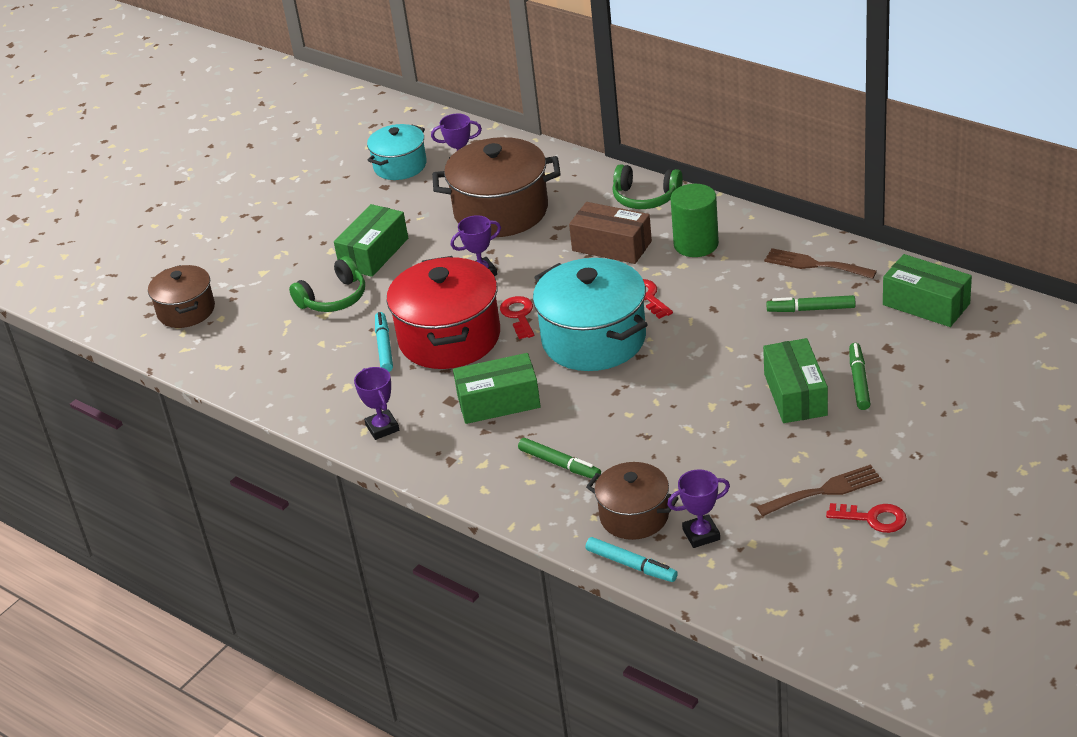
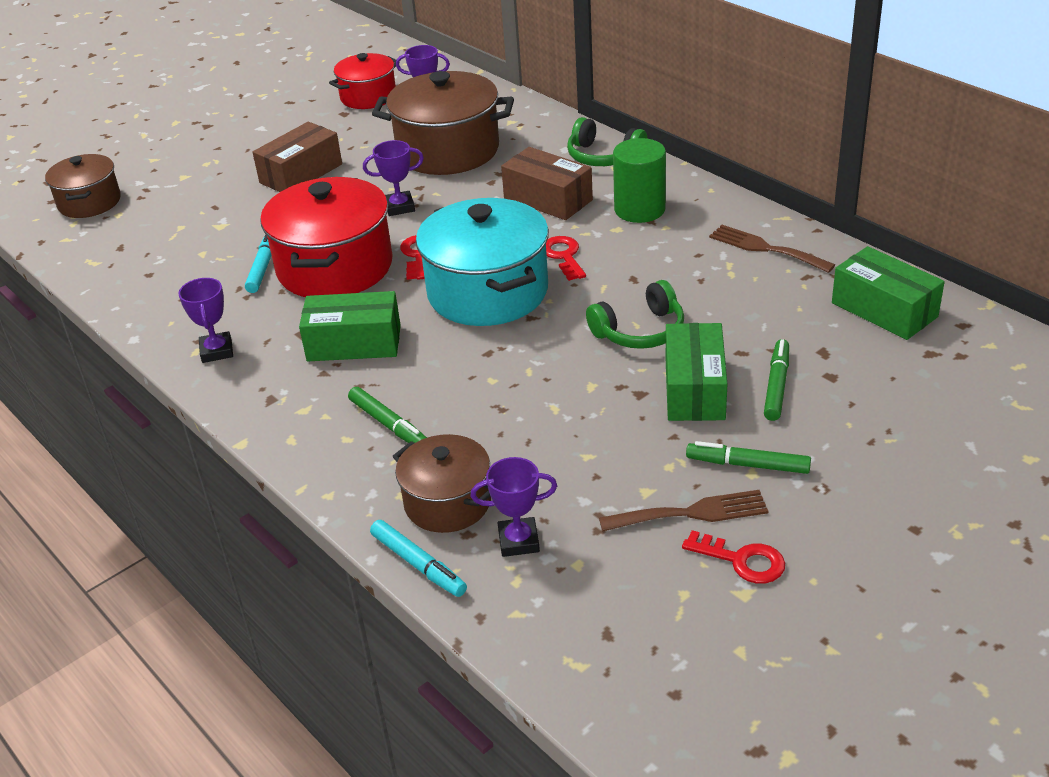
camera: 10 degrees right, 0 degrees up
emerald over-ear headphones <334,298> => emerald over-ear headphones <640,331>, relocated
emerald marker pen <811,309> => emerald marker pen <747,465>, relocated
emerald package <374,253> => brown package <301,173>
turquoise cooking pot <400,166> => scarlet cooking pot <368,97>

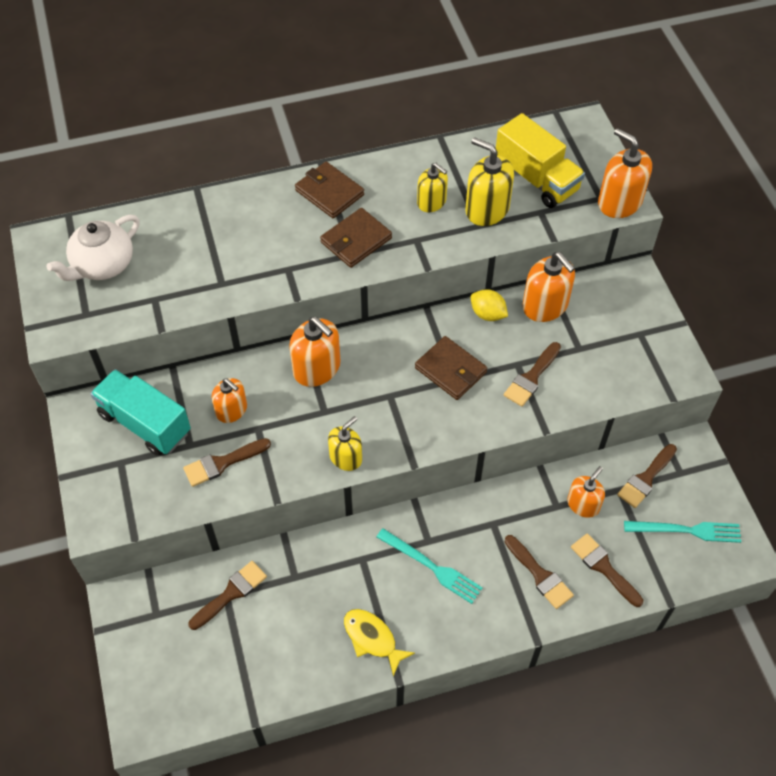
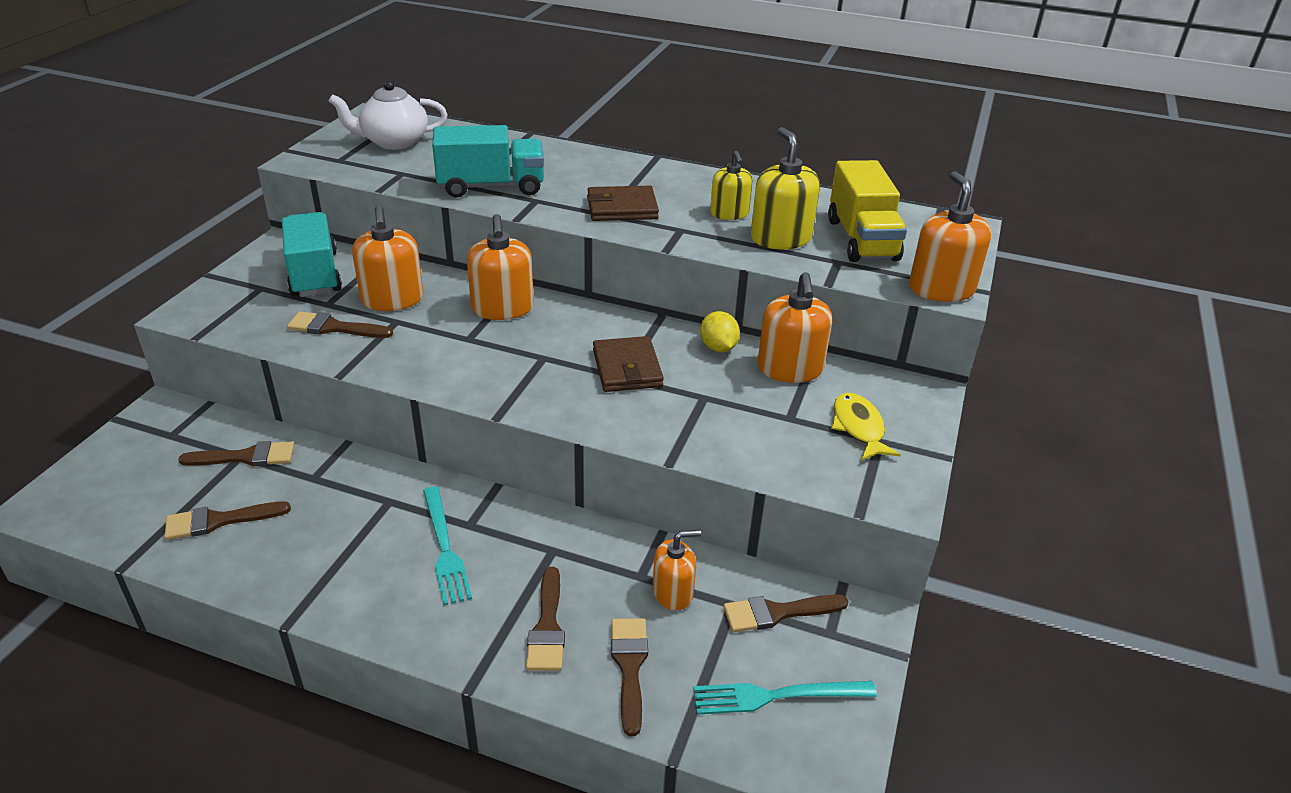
camera: 35 degrees right, 20 degrees down
brown card wallet <329,192> => nothing
golden soap dispenser <346,457> => nothing
nothing => turquoise toy truck <491,187>
golden fish <372,638> => golden fish <858,428>, relocated
brown paintbrush <531,377> => brown paintbrush <219,521>, relocated
turquoise dinner fork <686,530> => turquoise dinner fork <777,696>, 135 degrees clockwise
orange soap dispenser <231,410> => orange soap dispenser <392,299>, x1.54

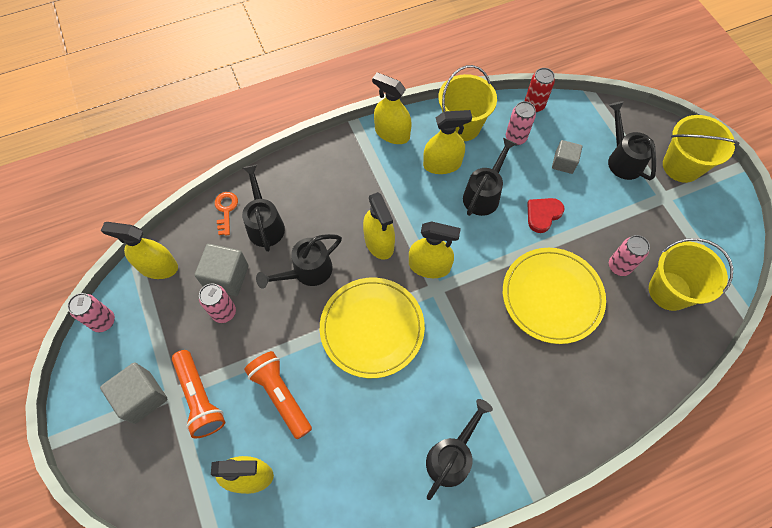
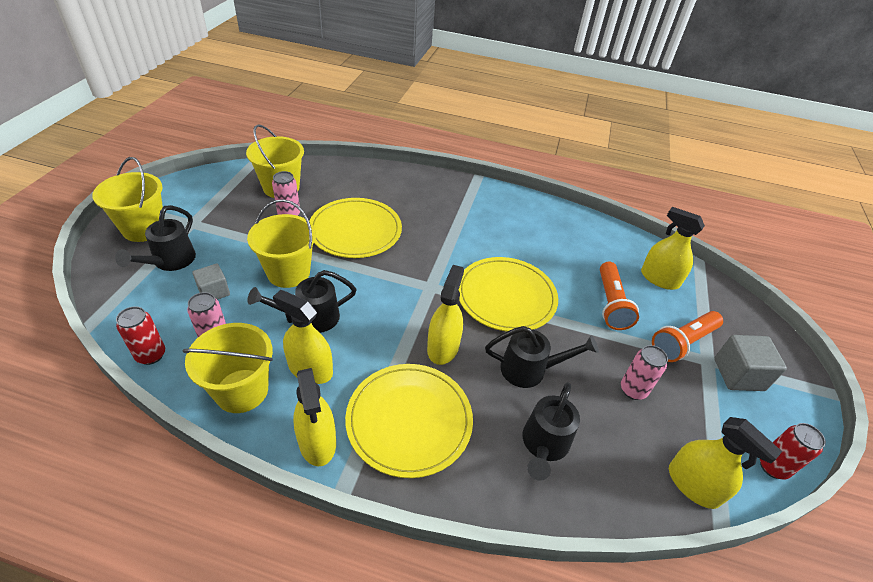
camera: 145 degrees left, 20 degrees down
grey block <227,277> => nothing
orange key <226,210> => nothing
golden sprayer <429,266> => nothing
ebony watering can <452,456> => nothing
nothing => golden dinner plate <409,420>
scarlet love heart <543,215> => golden sand bucket <288,272>
rosy soda can <103,321> => scarlet soda can <772,467>
orange pocket torch <200,398> => orange pocket torch <682,342>, 135 degrees counterclockwise

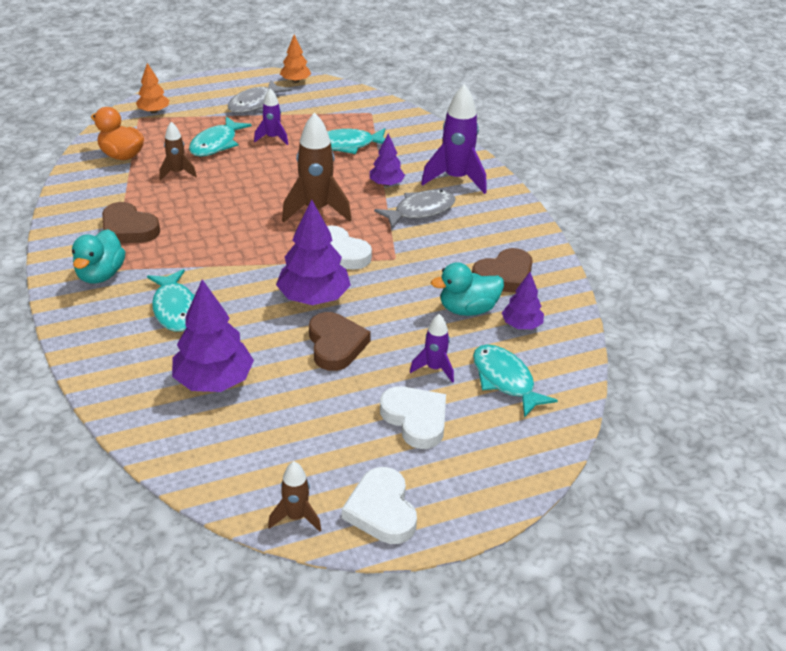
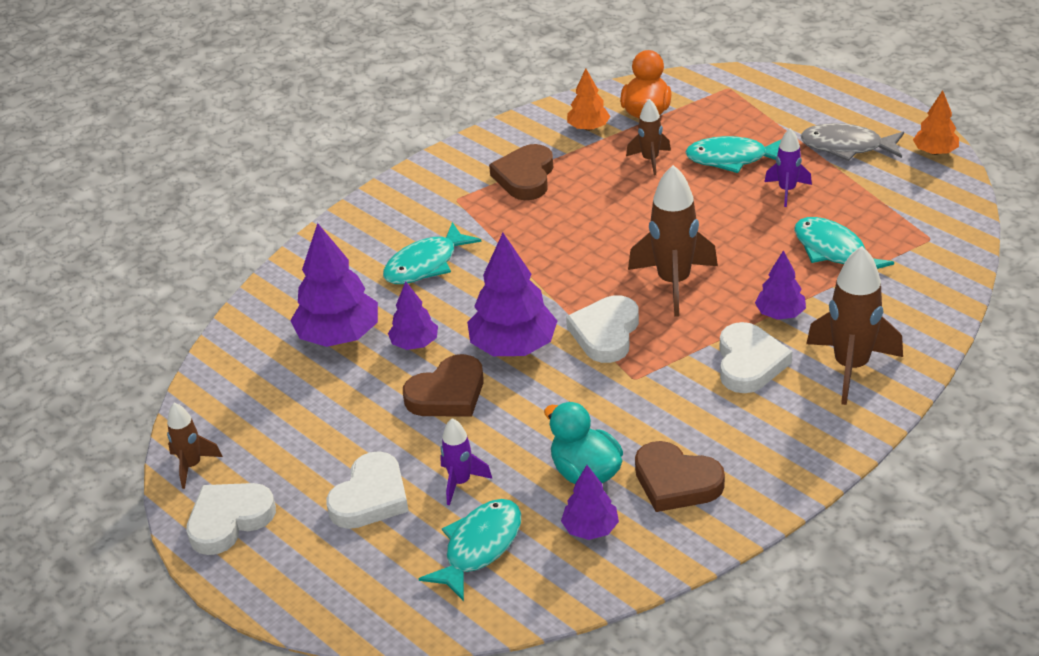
camera: 70 degrees right, 0 degrees up
turquoise rubber duck <101,274> => nothing
nothing => purple toy tree <415,343>
orange toy tree <153,111> => orange toy tree <588,127>, relocated
grey fish <420,211> => pure white love heart <749,363>
purple spaceship <456,179> => brown spaceship <851,367>

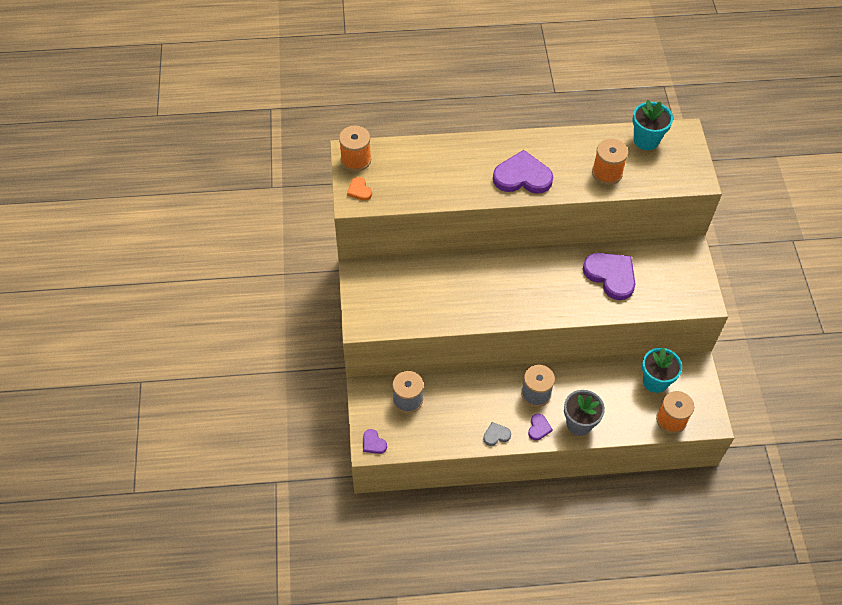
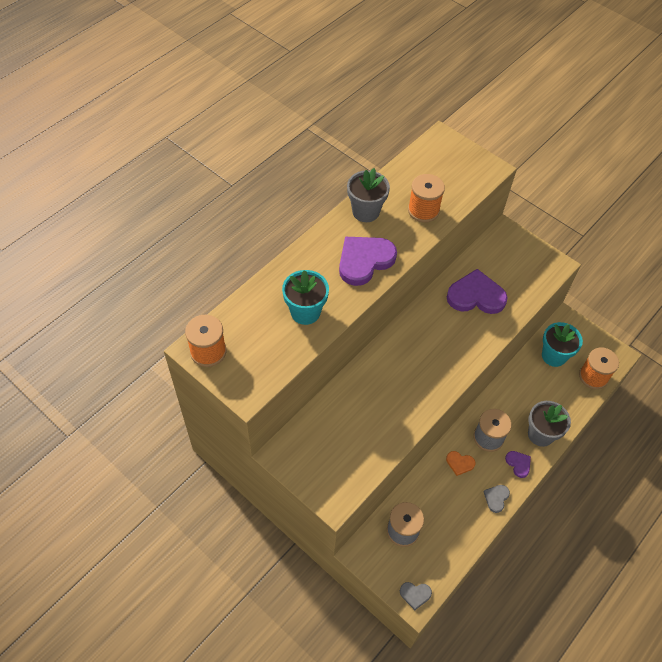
camera: 45 degrees left, 0 degrees up
nothing => grey potted plant <365,211>
orange love heart <359,190> => orange love heart <459,463>, relocated
turquoise potted plant <646,140> => turquoise potted plant <305,312>, relocated
purple love heart <373,443> => grey love heart <415,594>

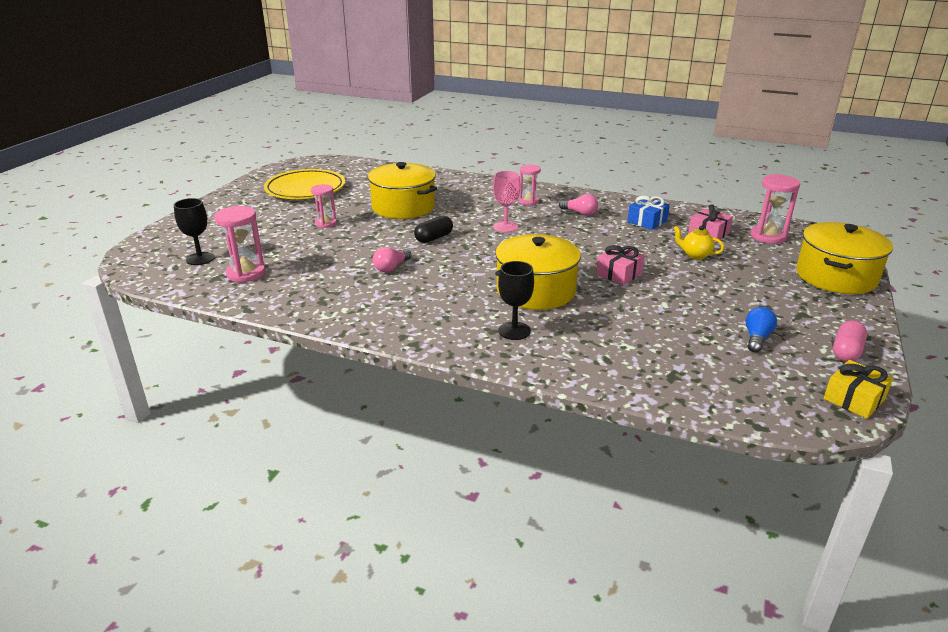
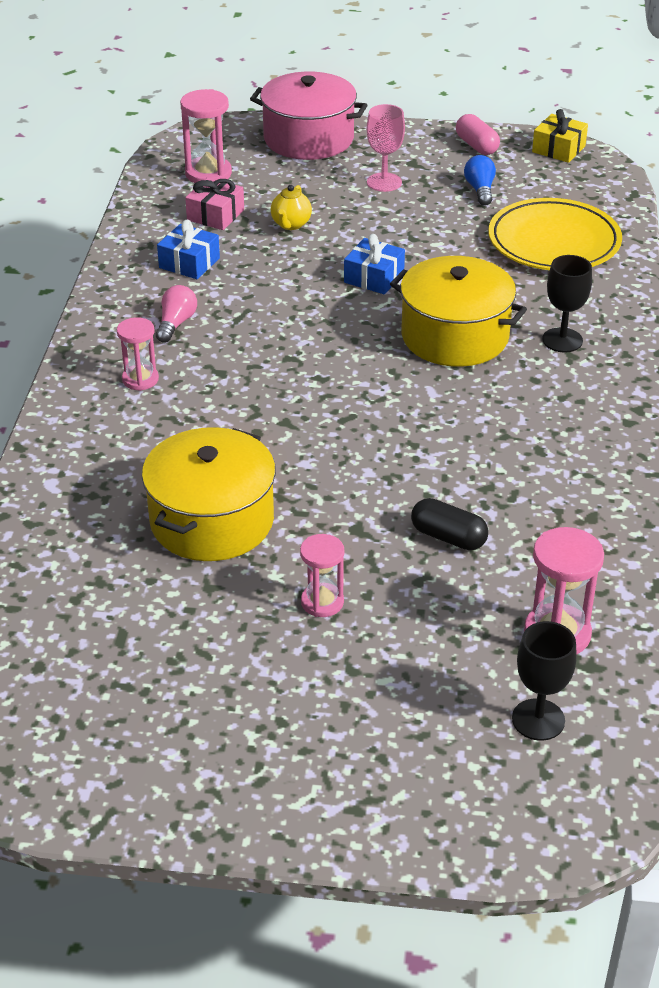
camera: 105 degrees left, 10 degrees up
rosy light bulb <391,267> => nothing
golden dinner plate <305,189> => golden dinner plate <554,242>, relocated
ebony capsule <434,238> => ebony capsule <448,537>, relocated
rosy chalice <505,227> => rosy chalice <384,182>, relocated
rosy present <619,274> => royal blue present <374,277>
golden cooking pot <836,276> => rosy cooking pot <308,139>
royal blue light bulb <757,338> => royal blue light bulb <480,190>, 75 degrees clockwise
rosy capsule <846,351> => rosy capsule <476,146>, 45 degrees clockwise

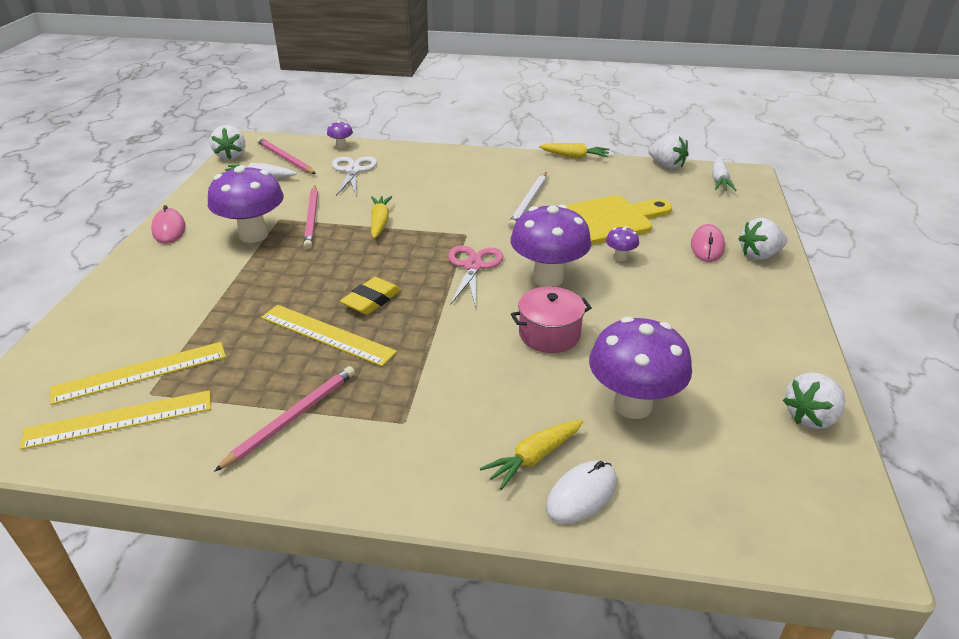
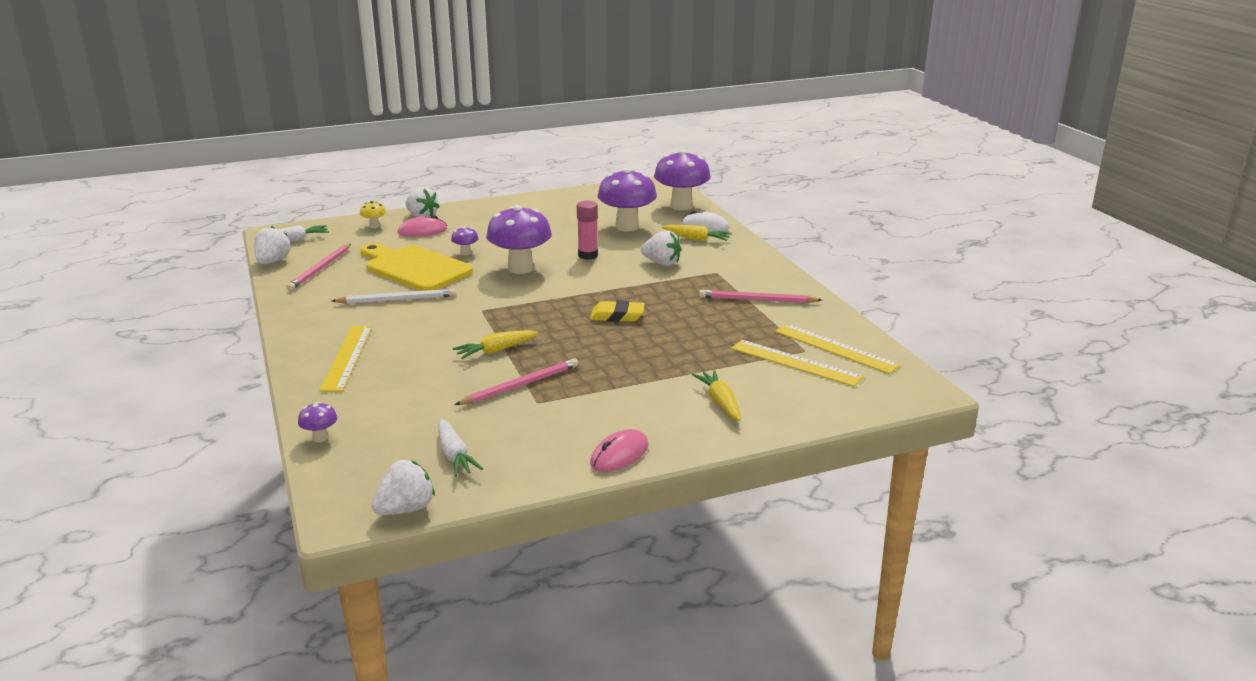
camera: 120 degrees left, 10 degrees down
pure white scissors <353,170> => nothing
rosy scissors <473,266> => nothing
nothing => golden mushroom <374,226>
purple mushroom <253,235> => purple mushroom <681,206>, relocated
rosy lead pencil <285,158> => rosy lead pencil <320,269>, relocated
golden ruler <327,334> => golden ruler <347,357>, relocated
golden root vegetable <574,157> => golden root vegetable <720,402>, relocated
pure white strawberry <811,417> => pure white strawberry <662,263>, relocated
rosy cooking pot <549,334> => rosy glue stick <588,255>

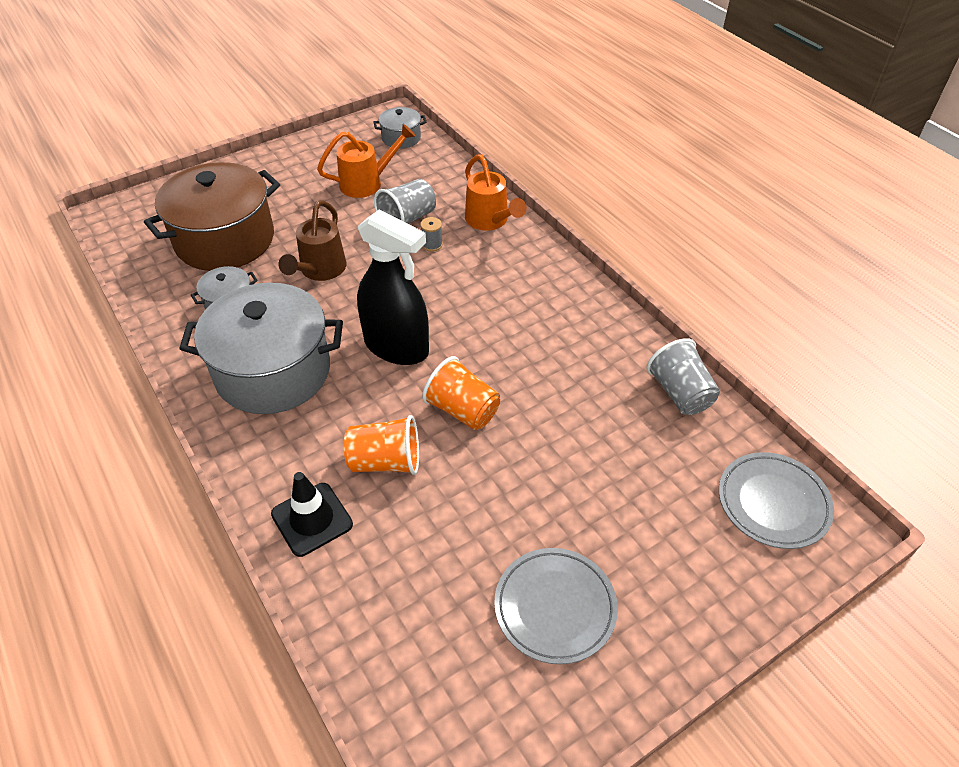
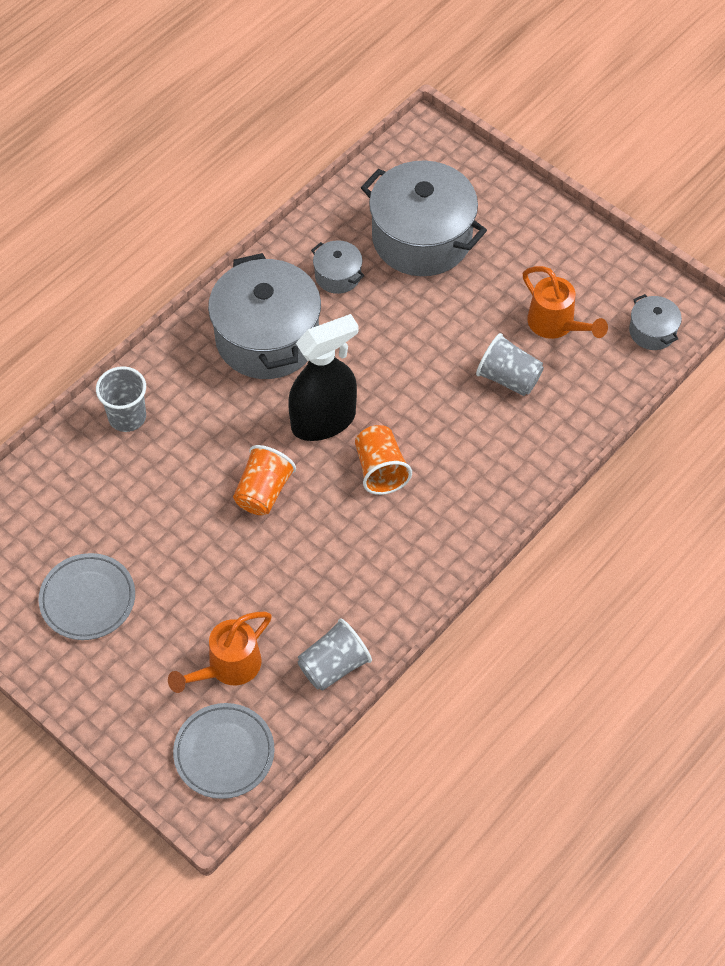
camera: 75 degrees right, 10 degrees up
brown watering can <320,270> => nothing
grey reel of thread <432,245> => nothing
orange beaker <385,461> => orange beaker <380,470>, relocated
orange watering can <490,221> => orange watering can <228,667>, relocated
ebony traffic cone <312,519> => grey beaker <127,417>
brown cooking pot <225,240> => grey cooking pot <421,238>
ebony sprayer <396,347> => ebony sprayer <323,421>, 135 degrees counterclockwise

